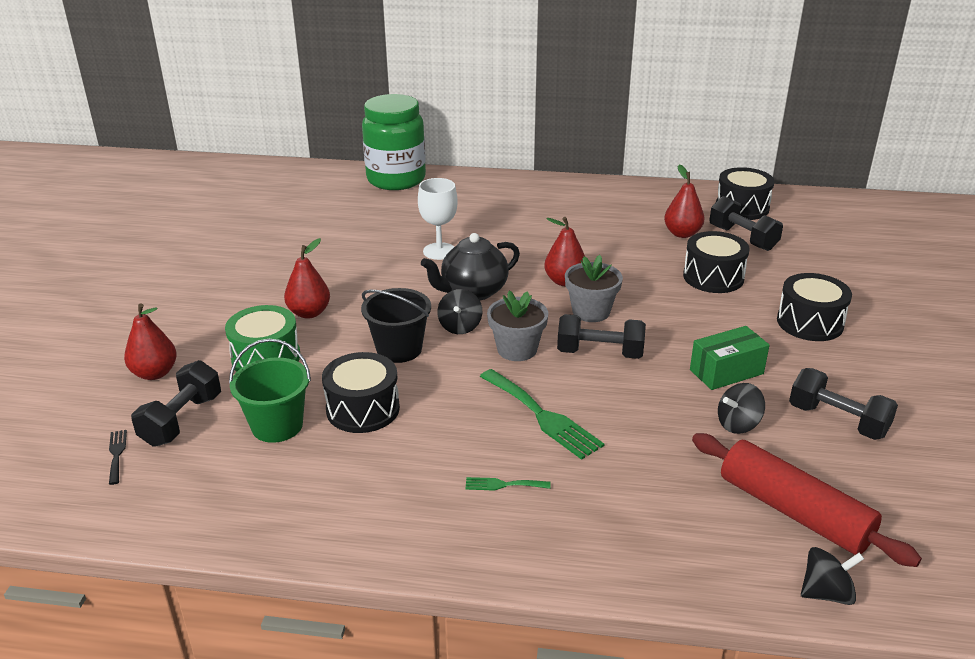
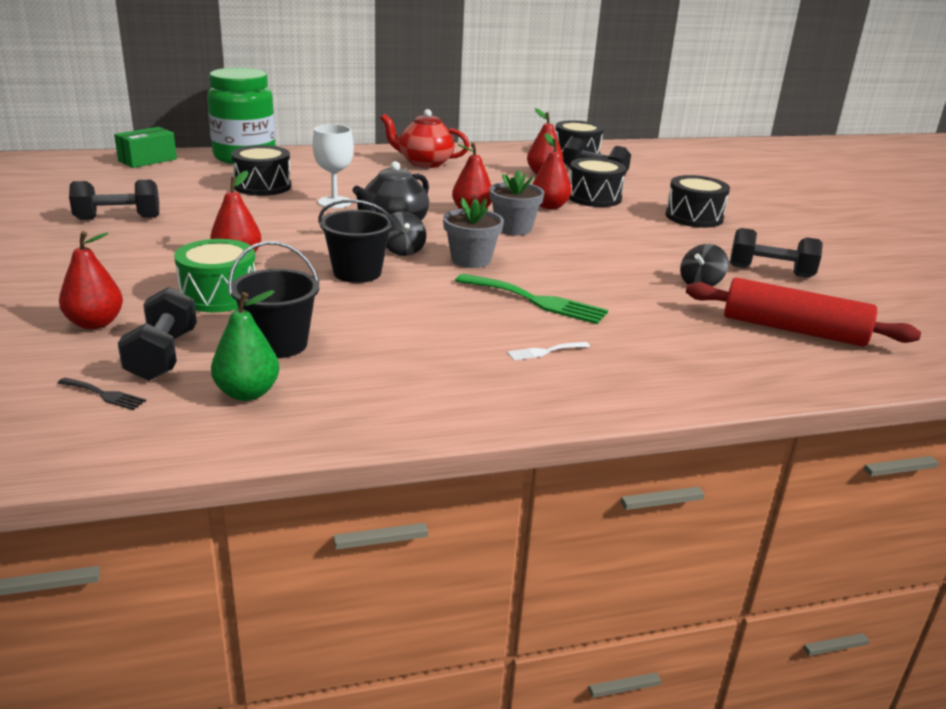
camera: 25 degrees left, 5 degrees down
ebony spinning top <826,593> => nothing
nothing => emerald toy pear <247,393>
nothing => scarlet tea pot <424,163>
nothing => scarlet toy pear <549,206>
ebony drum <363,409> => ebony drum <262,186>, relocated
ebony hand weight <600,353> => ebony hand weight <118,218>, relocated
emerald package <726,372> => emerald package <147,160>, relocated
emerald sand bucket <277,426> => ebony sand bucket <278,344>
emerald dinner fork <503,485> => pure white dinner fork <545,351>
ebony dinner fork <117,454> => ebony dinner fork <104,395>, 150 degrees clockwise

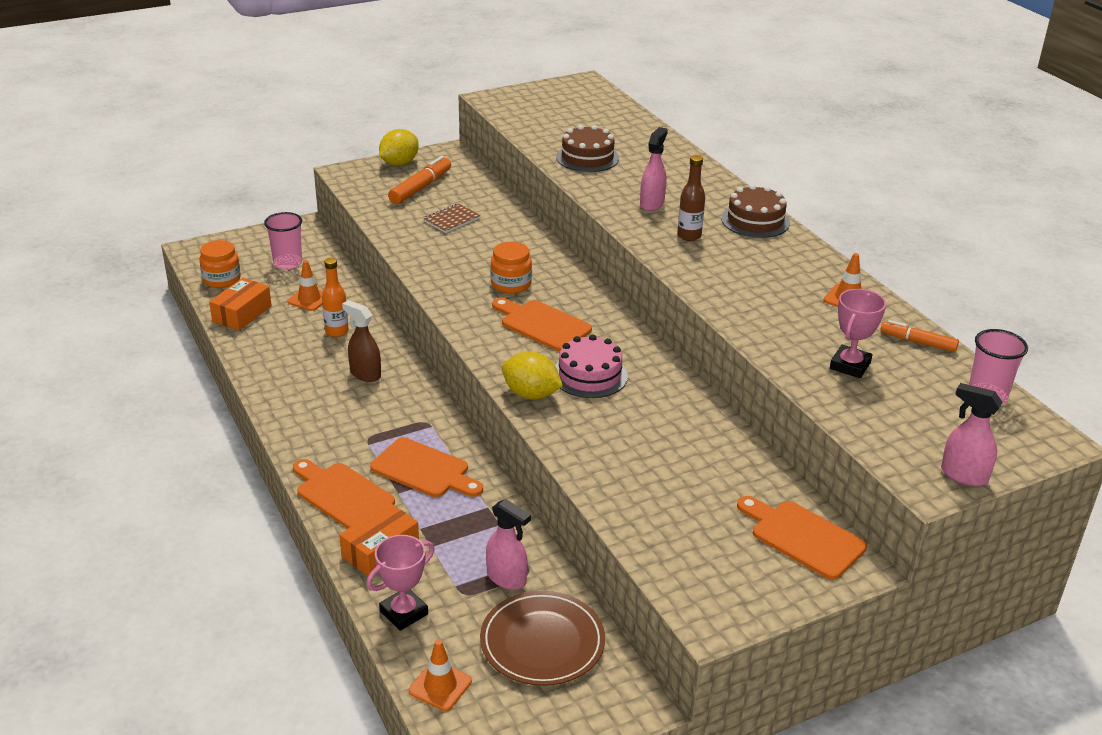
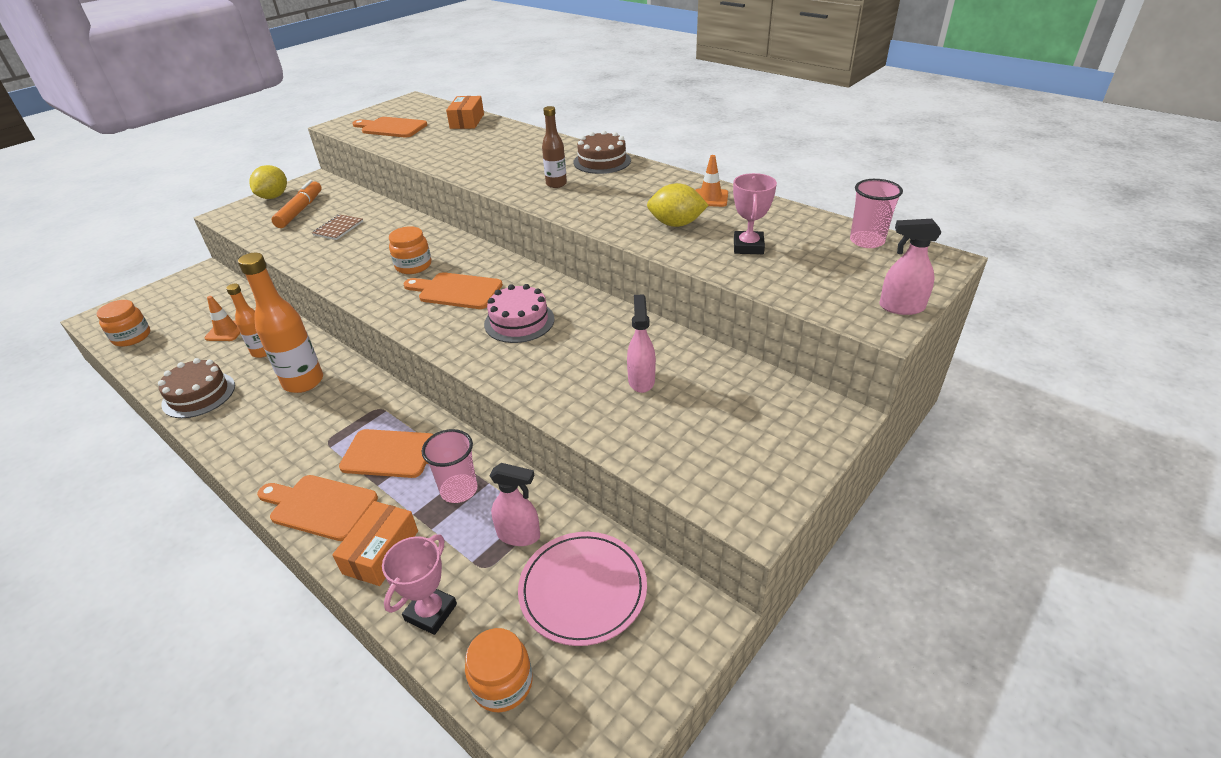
camera: 20 degrees left, 5 degrees up
orange marker pen <918,342> => nothing
orange package <242,314> => orange package <467,121>, relocated
rosy beaker <288,263> => rosy beaker <459,490>, relocated
golden citrus fruit <531,394> => golden citrus fruit <676,224>, relocated
brown layer cake <587,157> => brown layer cake <199,395>, relocated
rosy sprayer <652,204> => rosy sprayer <641,380>, relocated
orange chopping board <803,537> => orange chopping board <391,128>, relocated
brown sprayer <365,374> => orange drink bottle <303,382>
orange traffic cone <440,686> => orange preserve jar <502,683>
brown dinner plate <542,642> => rosy dinner plate <583,589>

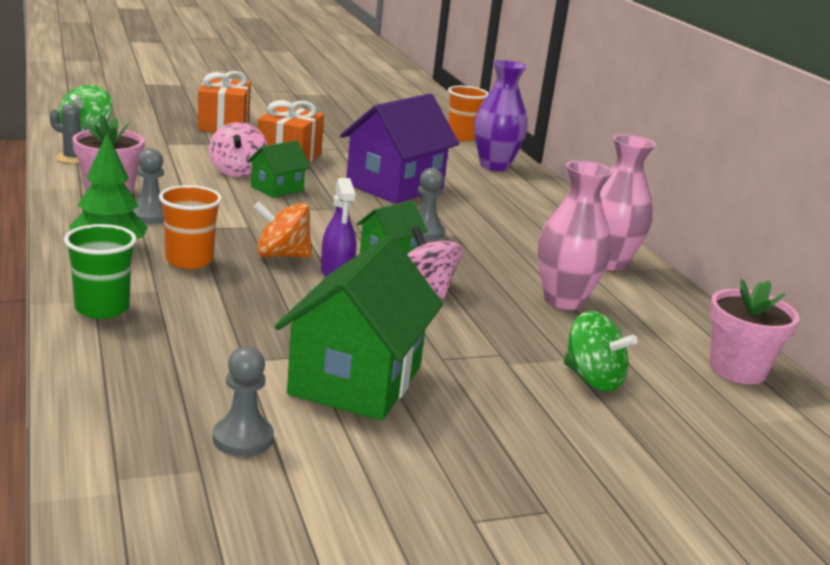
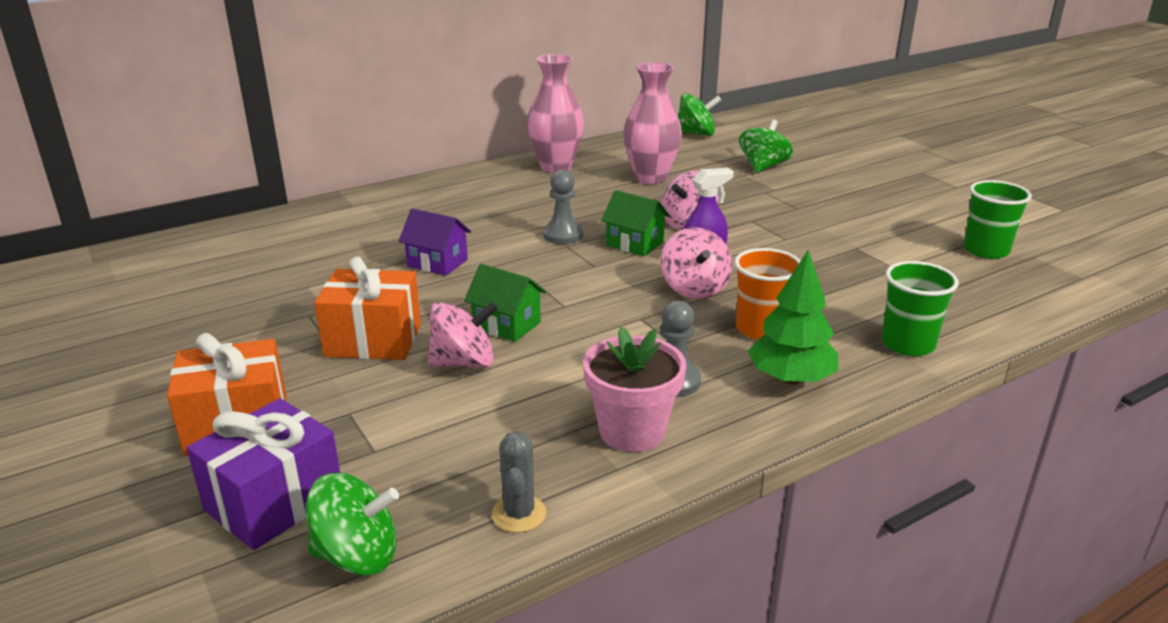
camera: 100 degrees left, 5 degrees up
emerald cottage <355,380> => nothing
orange beaker <462,136> => nothing
purple flower vase <494,166> => nothing
nothing => purple present <274,502>
grey game pawn <243,438> => emerald beaker <986,250>
rosy potted plant <737,369> => emerald spinning top <696,134>
orange spinning top <282,255> => rosy spinning top <694,288>
purple cottage <395,186> => purple cottage <437,263>, x0.51

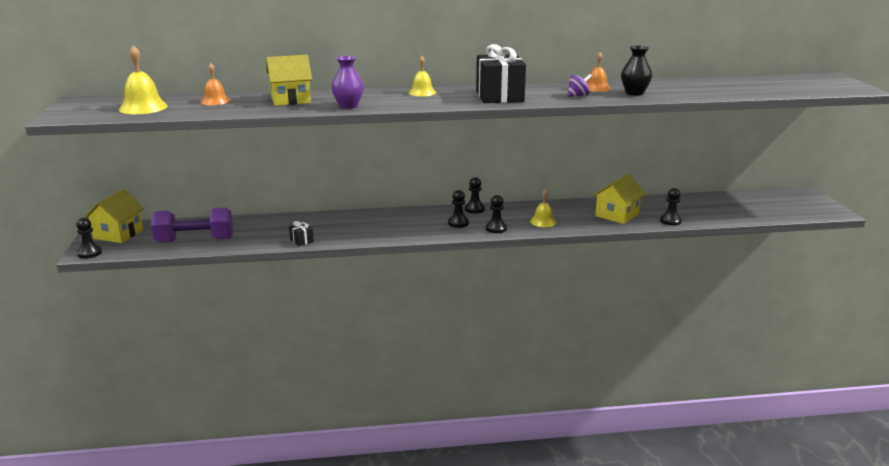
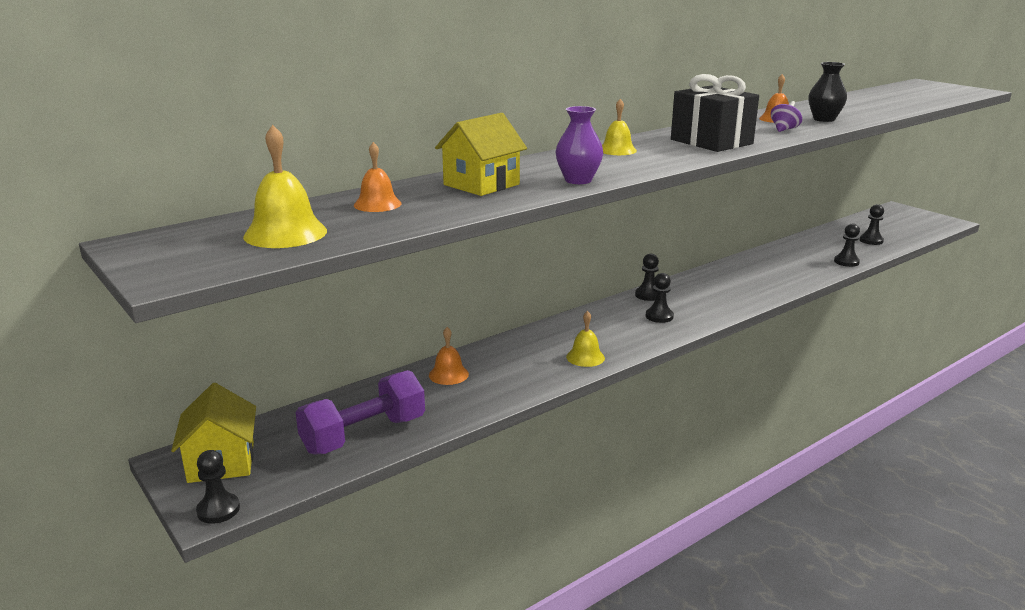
camera: 30 degrees left, 0 degrees up
ebony present <301,241> => nothing
golden cottage <617,215> => nothing
nothing => orange school bell <448,374>
ebony game pawn <496,228> => ebony game pawn <871,241>, relocated
golden school bell <543,221> => golden school bell <585,357>, relocated

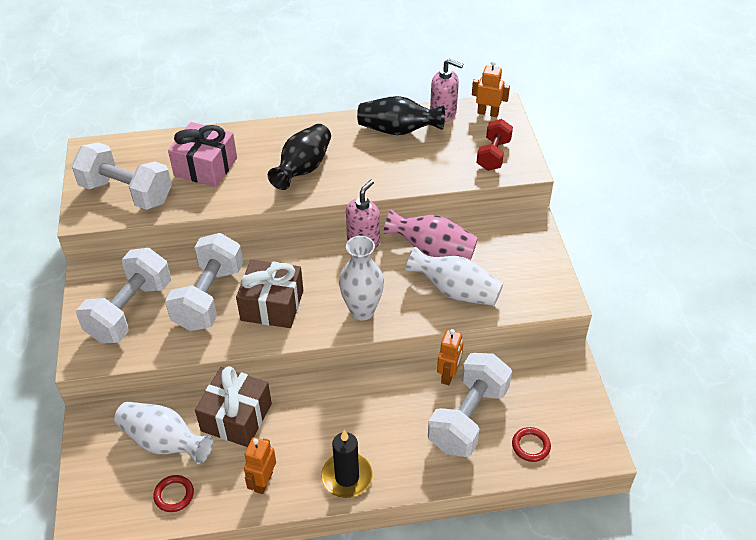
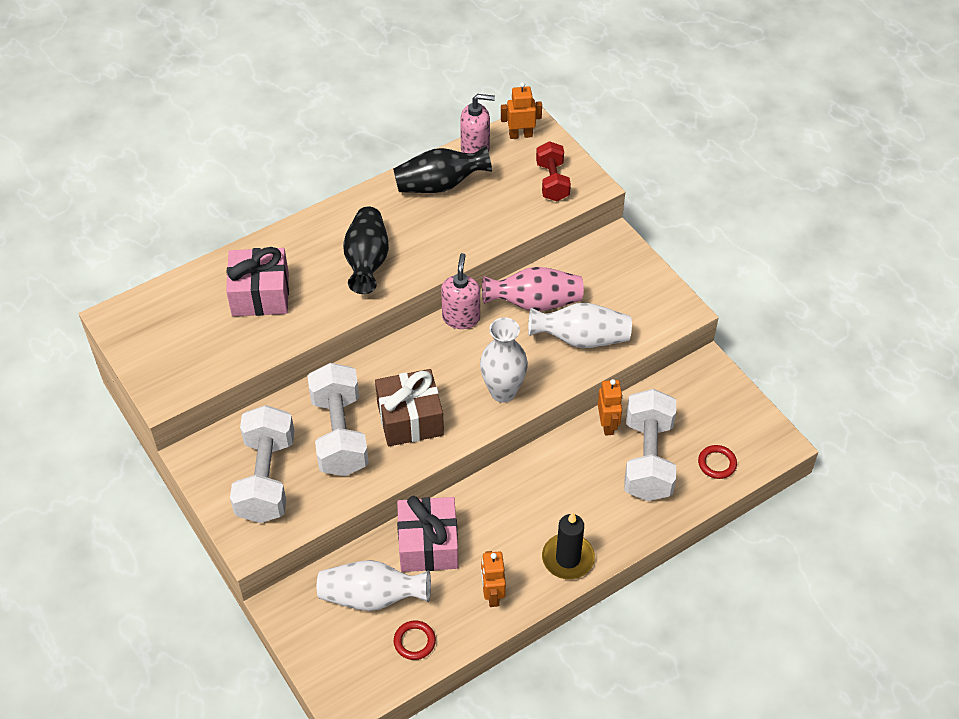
camera: 25 degrees left, 5 degrees up
pure white hand weight <127,193> => nothing
brown present <236,417> => rosy present <428,544>

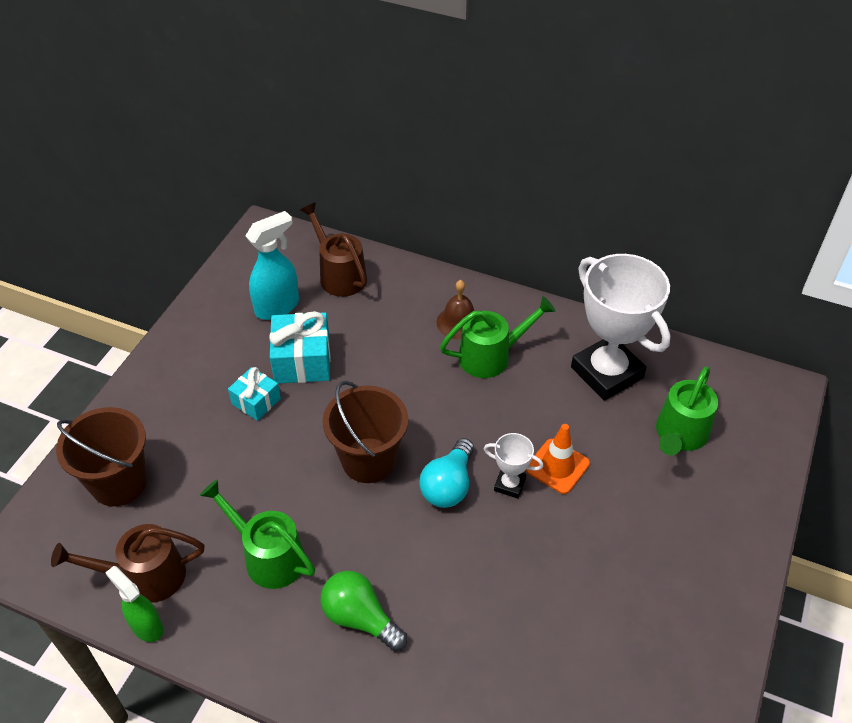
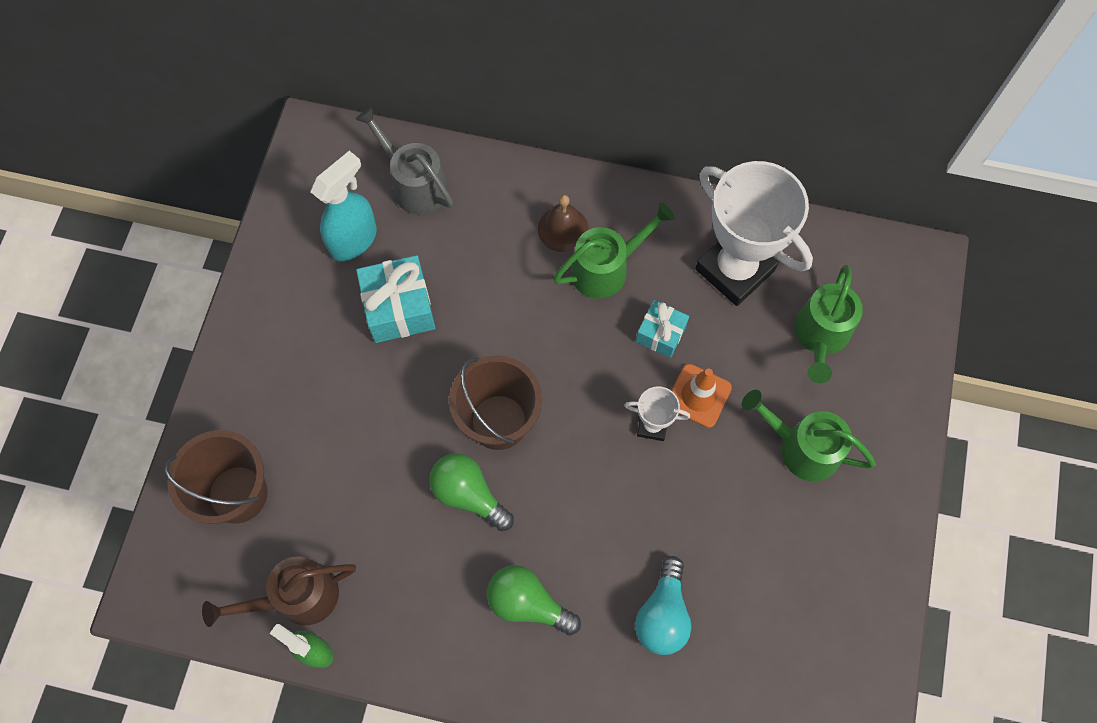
camera: 10 degrees left, 20 degrees up
nothing => emerald light bulb <469,494>
emerald watering can <268,556> => emerald watering can <801,447>, relocated
turquoise present <256,401> => turquoise present <660,334>, relocated
turquoise light bulb <448,485> => turquoise light bulb <663,614>, relocated
brown watering can <339,274> => grey watering can <414,184>

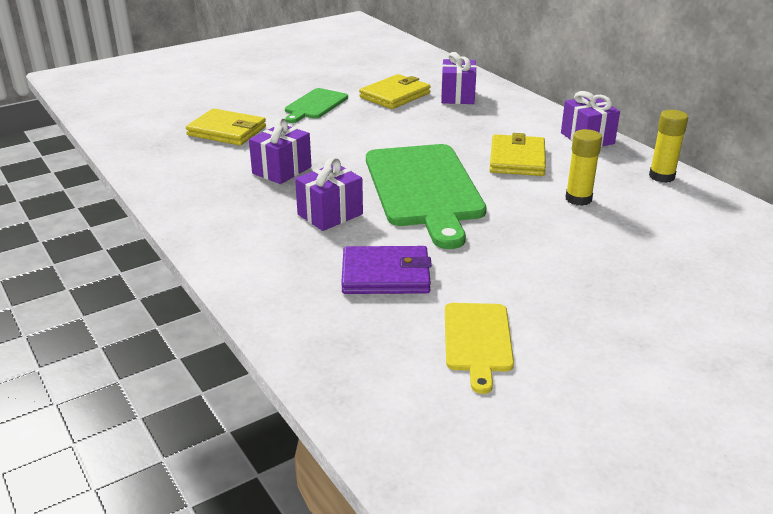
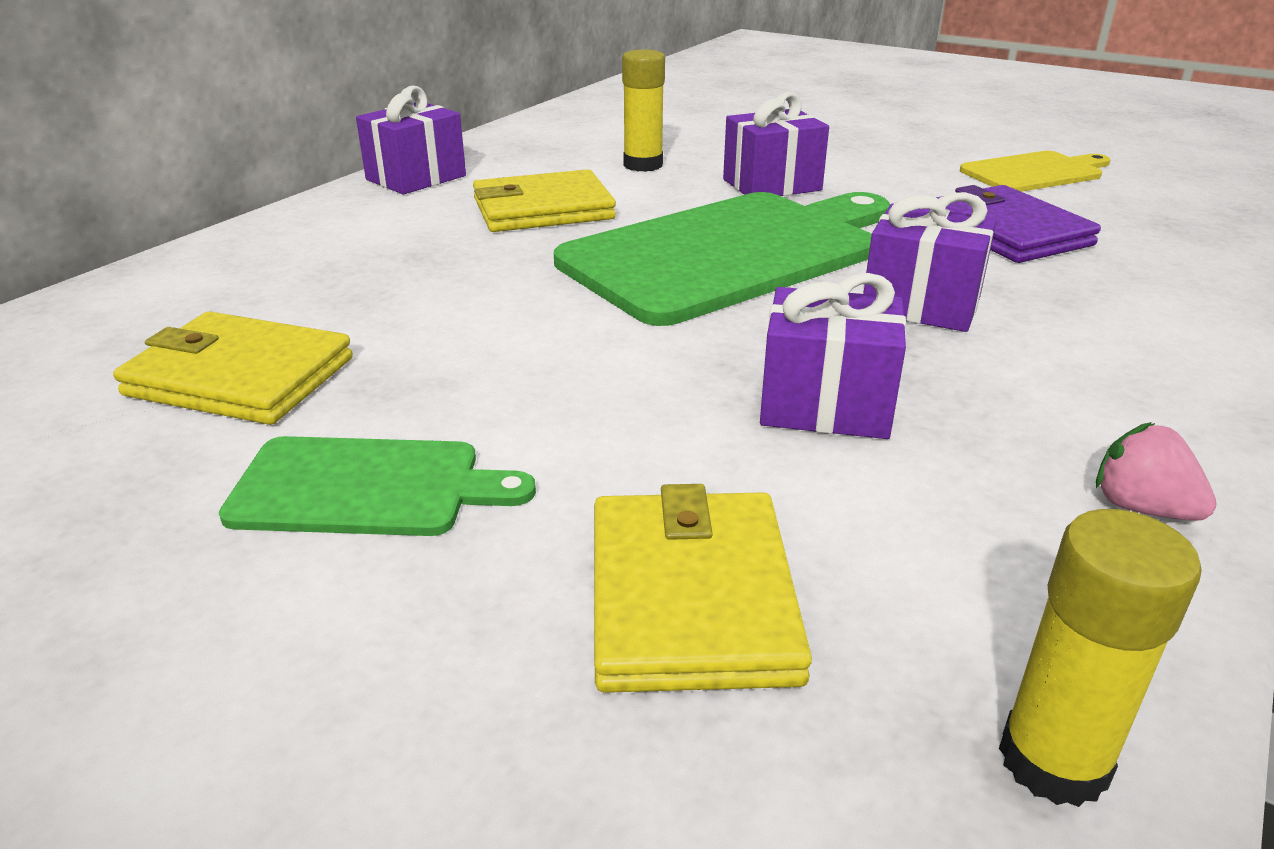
camera: 115 degrees left, 0 degrees up
nothing => rosy strawberry <1141,508>
purple present <457,96> => purple present <771,185>, relocated
golden glue stick <661,176> => golden glue stick <1053,761>, relocated

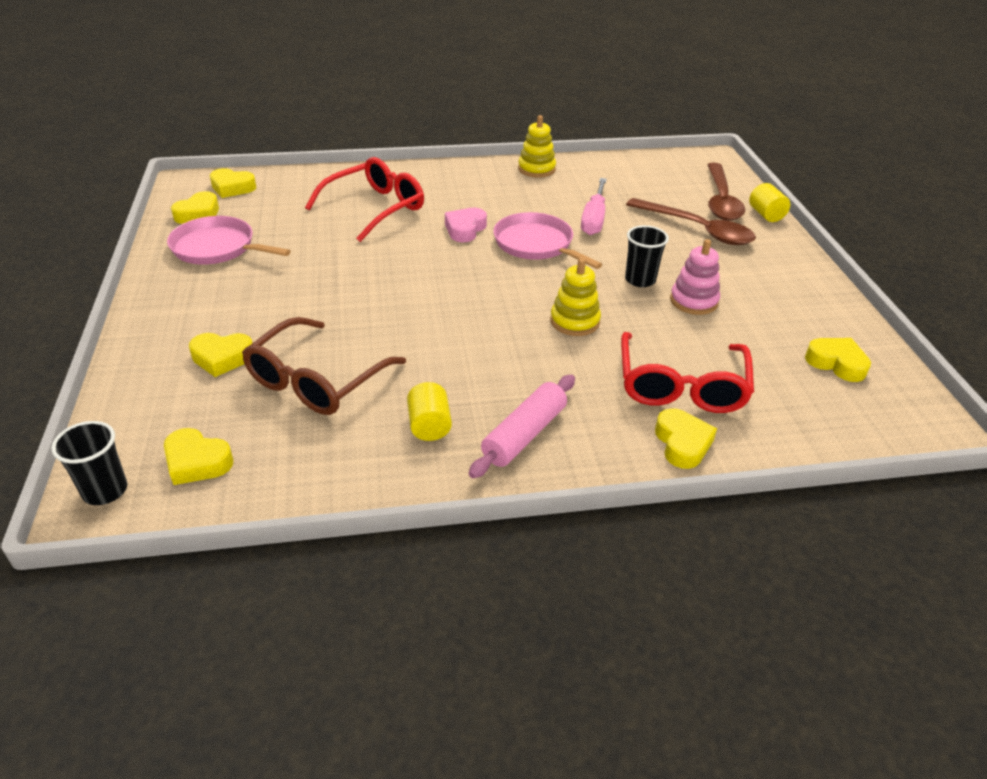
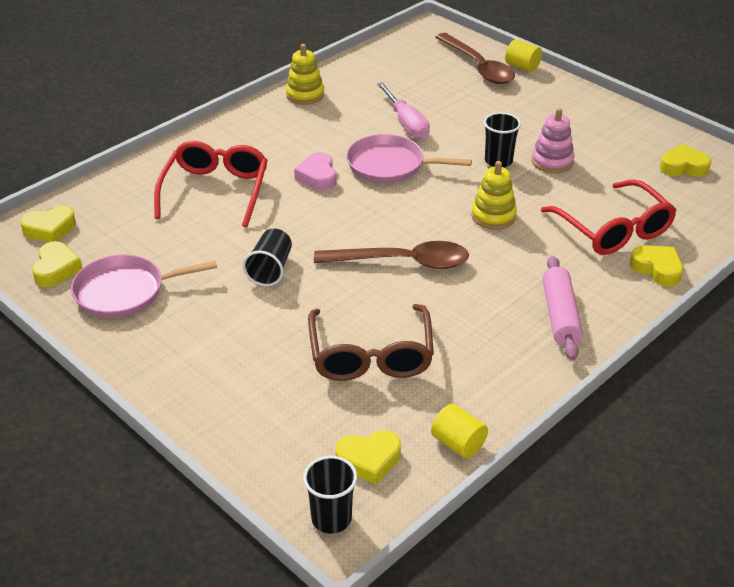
camera: 35 degrees left, 0 degrees up
golden love heart <222,358> => nothing
nothing => ebony beaker <270,269>
golden cylinder <429,426> => golden cylinder <458,443>, relocated
brown tablespoon <697,229> => brown tablespoon <402,262>, relocated

